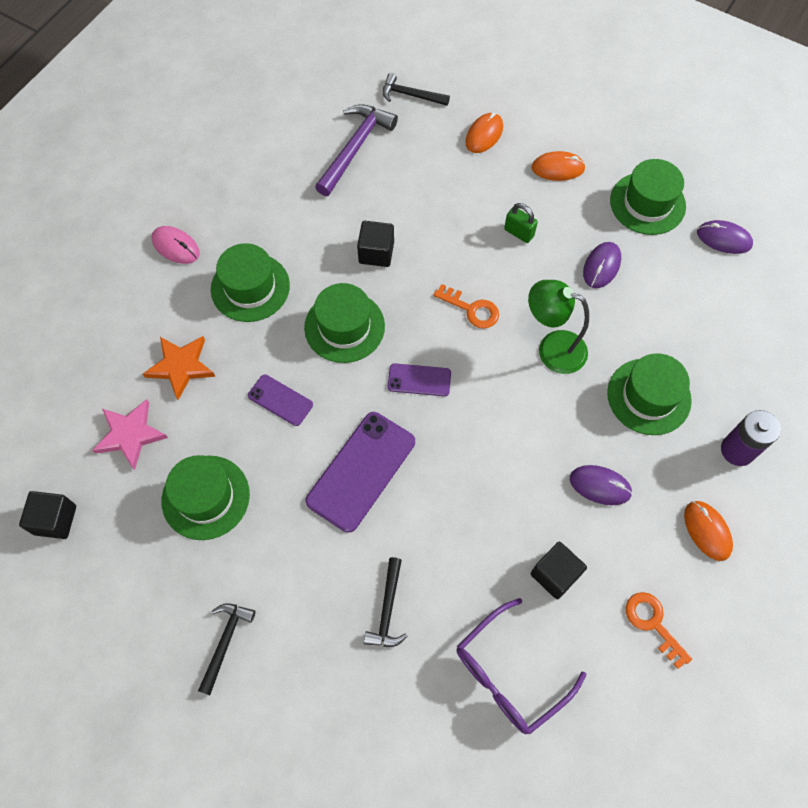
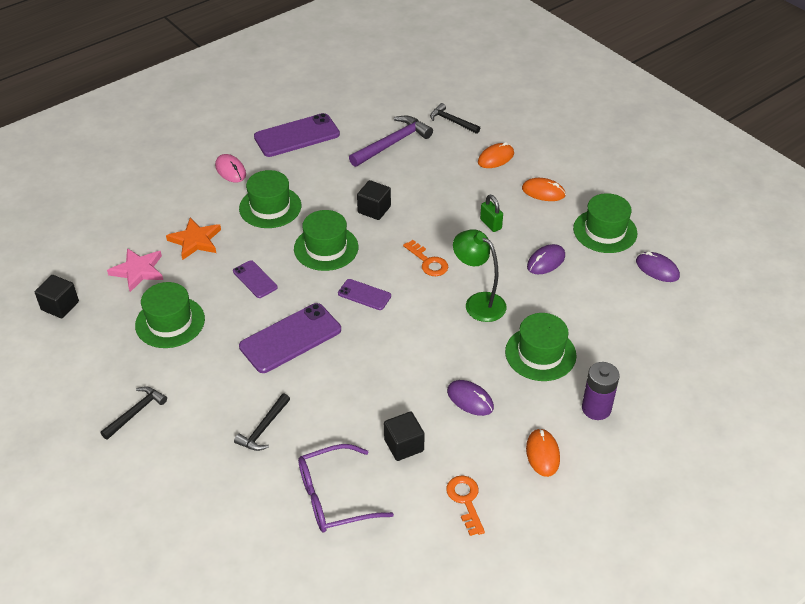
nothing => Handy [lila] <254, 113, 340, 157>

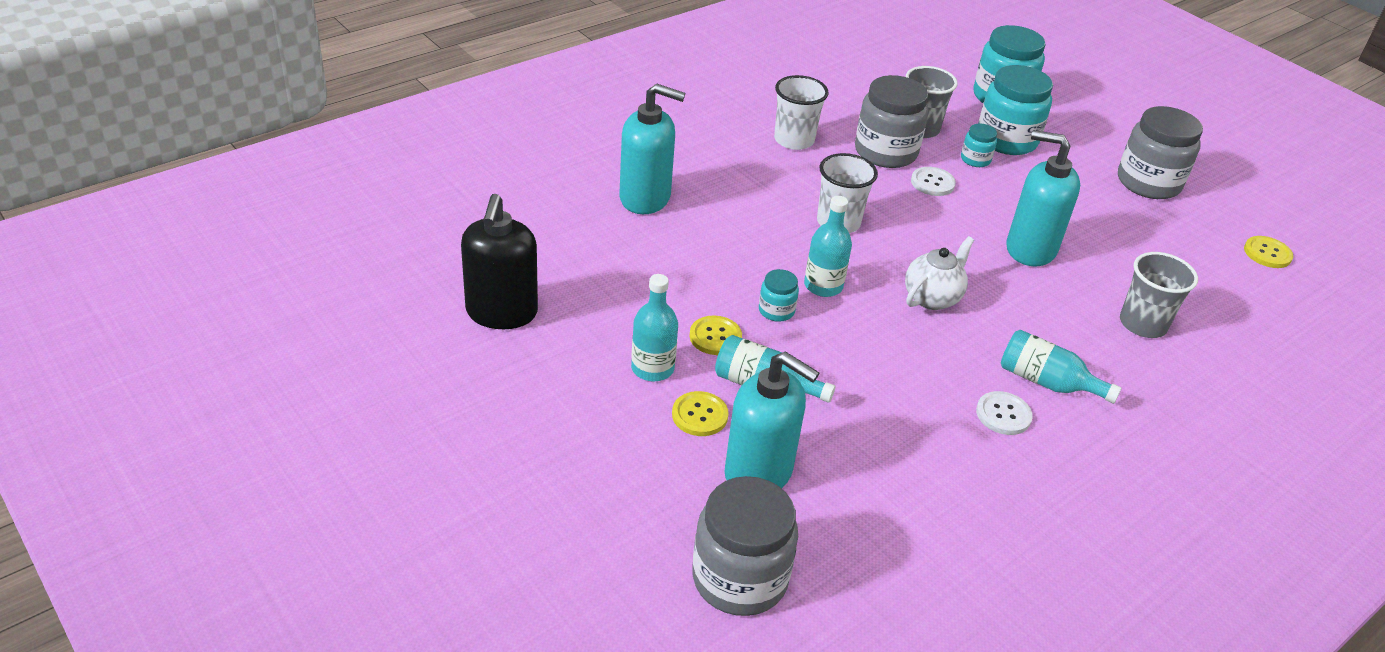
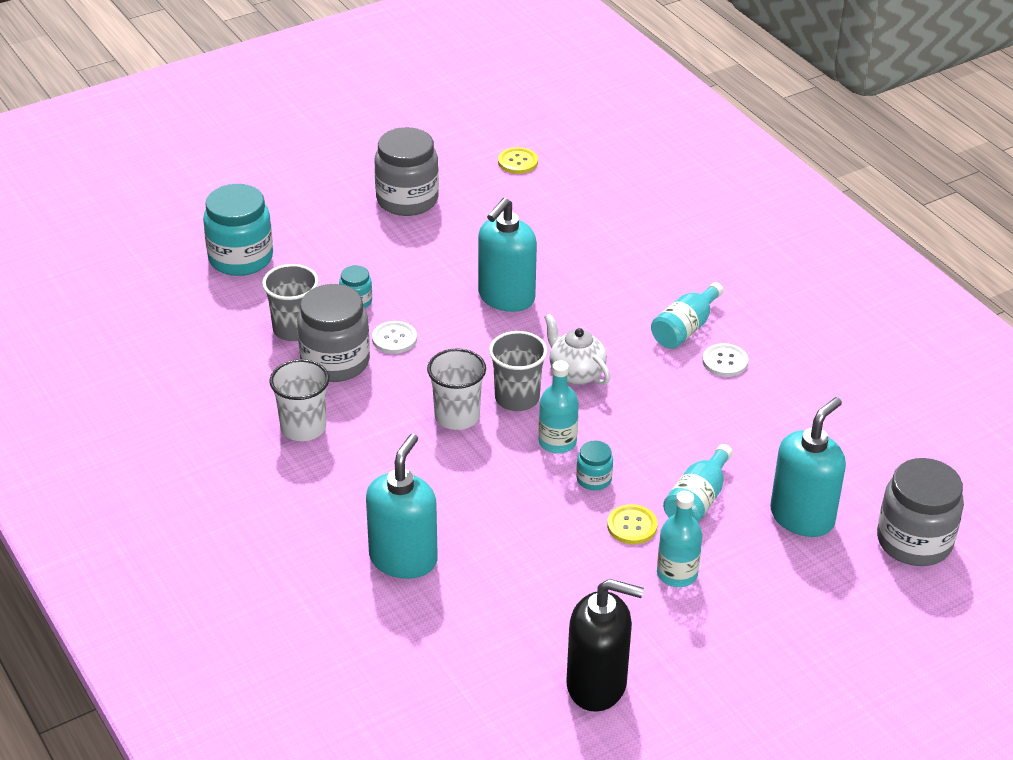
Knopf [gelb] <672, 391, 729, 436> => nothing
Einmachglas [türkis] <978, 65, 1053, 155> => nothing
Becher [grau] <1120, 252, 1198, 338> => Becher [grau] <489, 331, 547, 411>, moved

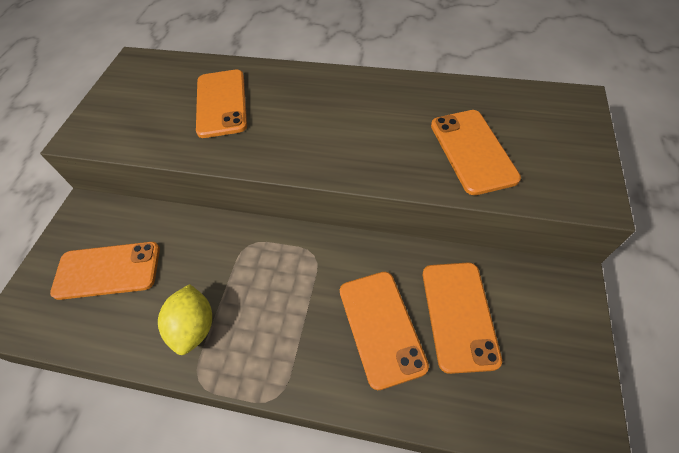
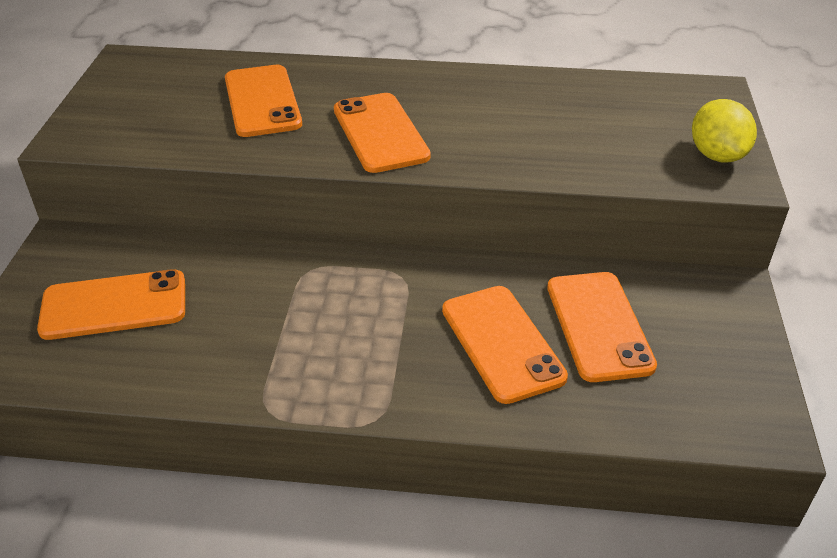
Zitrone [gelb] <158, 284, 212, 355> => Zitrone [gelb] <692, 99, 757, 162>, moved
Handy [orange] <431, 110, 521, 195> => Handy [orange] <334, 93, 431, 173>, moved

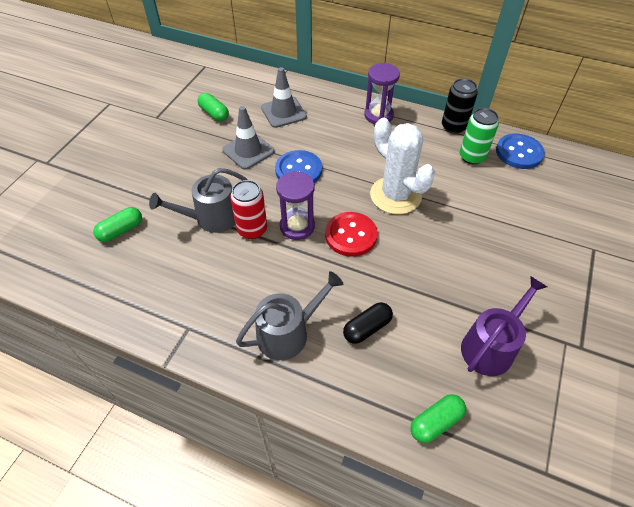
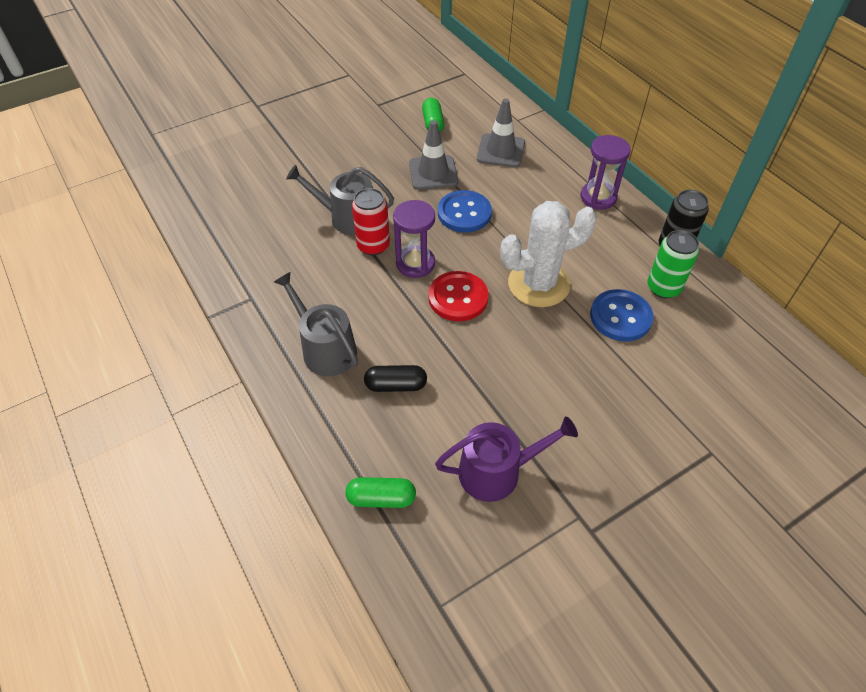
Kapsel [grün] <93, 207, 142, 242> => nothing
Knopf [blau] <496, 134, 545, 169> => Knopf [blau] <590, 289, 654, 342>, moved
Gießkanne [grau] <236, 271, 344, 360> => Gießkanne [grau] <274, 272, 358, 376>, 135 degrees counterclockwise
Kaktus [weiß] <370, 118, 435, 214> => Kaktus [weiß] <500, 201, 597, 307>, 75 degrees clockwise

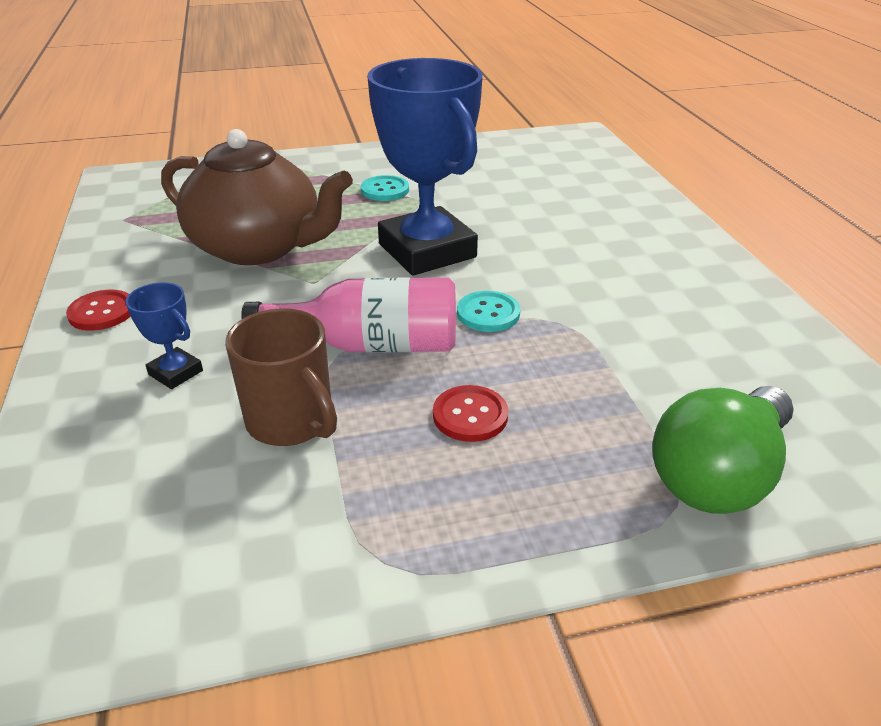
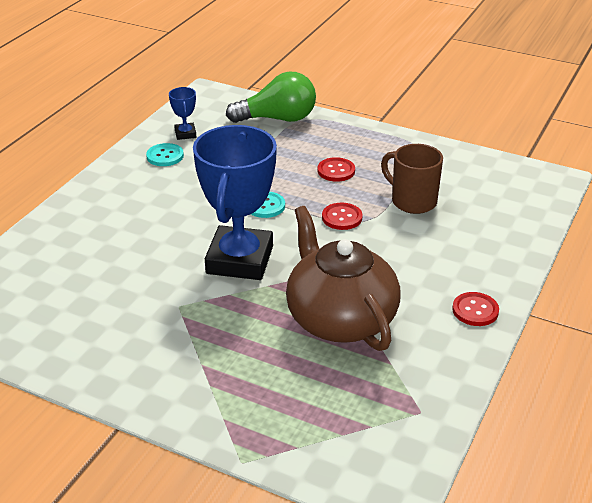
Pokal [blau] <126, 282, 203, 389> => Pokal [blau] <169, 87, 196, 140>, moved
Knopf [türkis] <361, 175, 409, 201> => Knopf [türkis] <146, 143, 184, 166>, moved
Flasche [rosa] <241, 277, 456, 353> => Knopf [rot] <322, 203, 363, 230>
Tasse [braun] <225, 308, 337, 446> => Tasse [braun] <381, 144, 443, 214>, 45 degrees counterclockwise

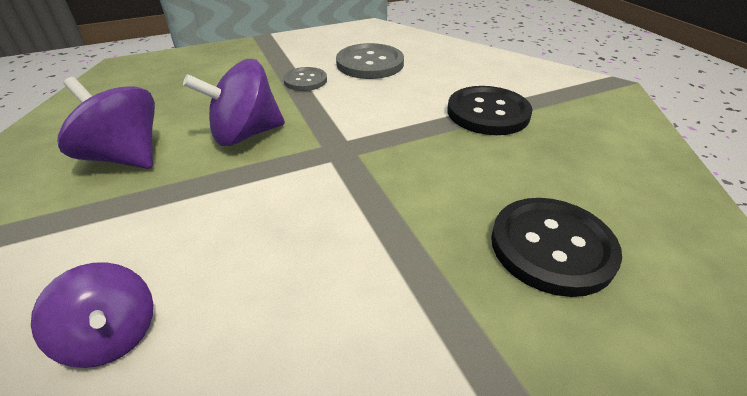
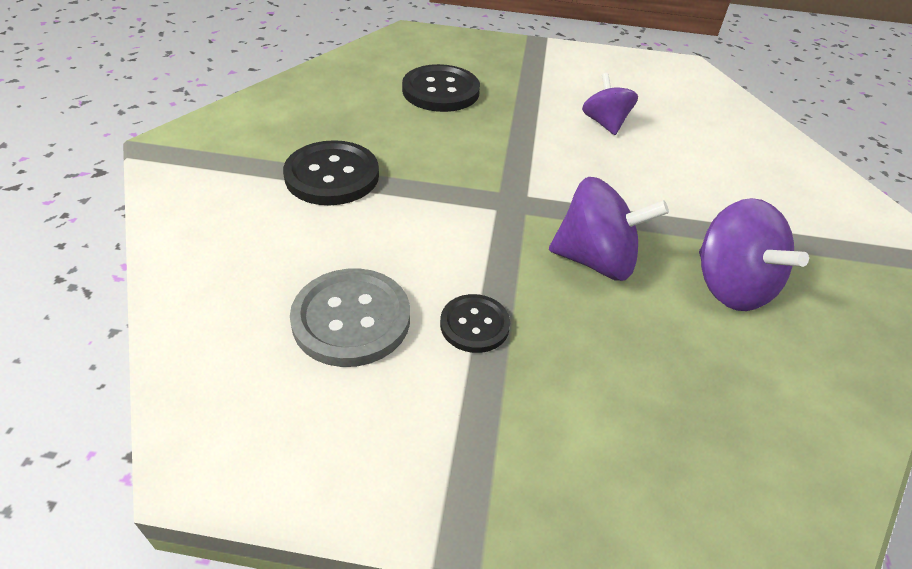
Kreisel [lila] <31, 262, 153, 368> => Kreisel [lila] <582, 73, 638, 135>, moved
Knopf [grau] <283, 67, 327, 91> => Knopf [schwarz] <440, 294, 510, 353>

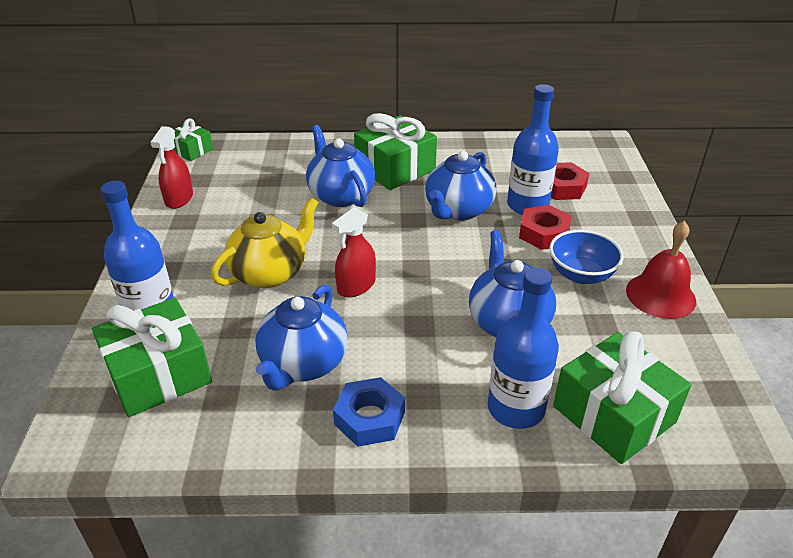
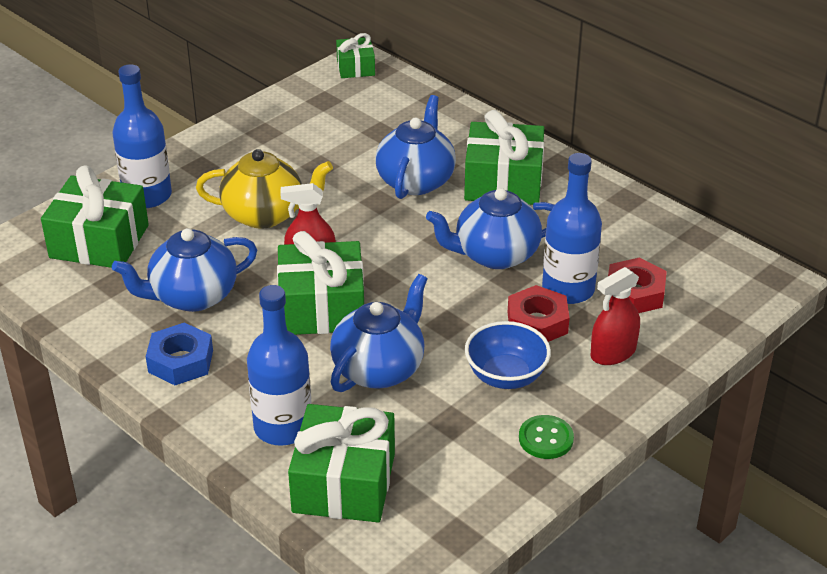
nothing => Geschenk [grün] <277, 231, 364, 335>
Sprühflasche [rot] <150, 126, 193, 209> => Sprühflasche [rot] <590, 267, 640, 365>, moved
Glocke [rot] <626, 221, 696, 319> => Knopf [grün] <519, 415, 574, 459>

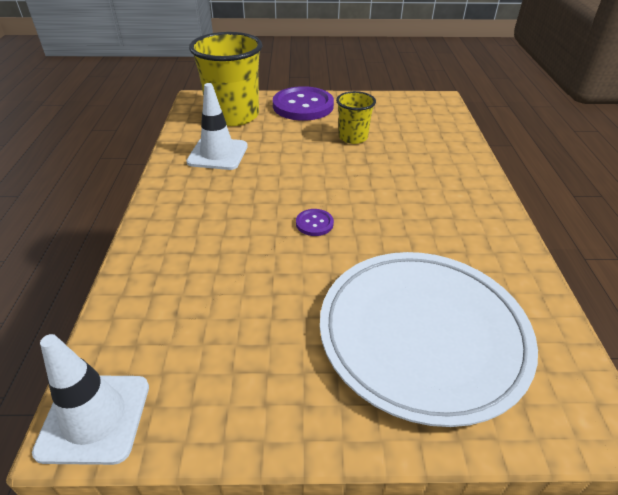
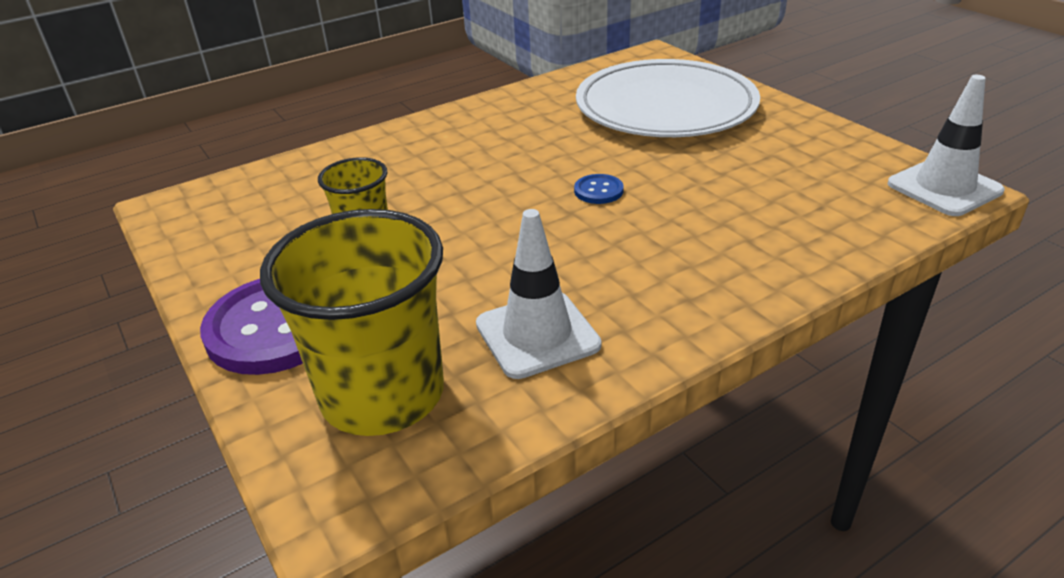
Knopf [lila] <296, 209, 334, 236> => Knopf [blau] <574, 174, 624, 204>

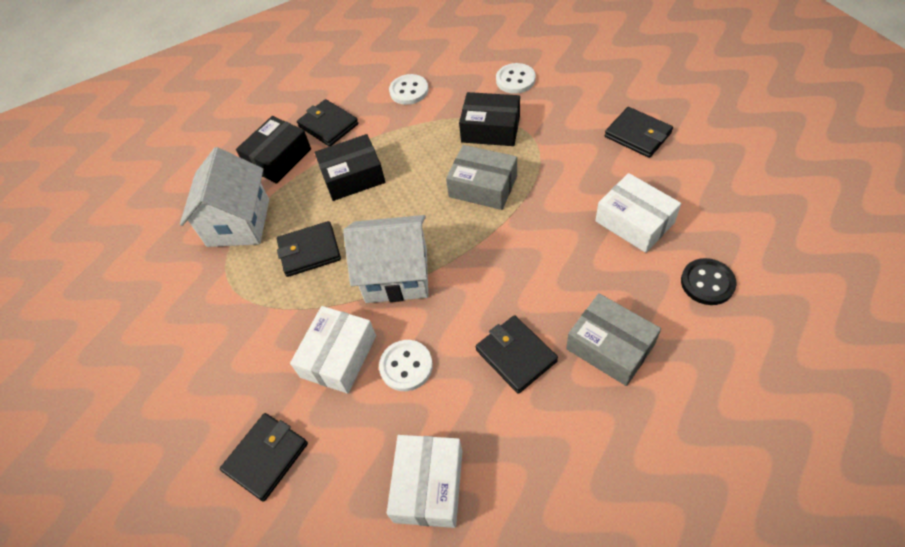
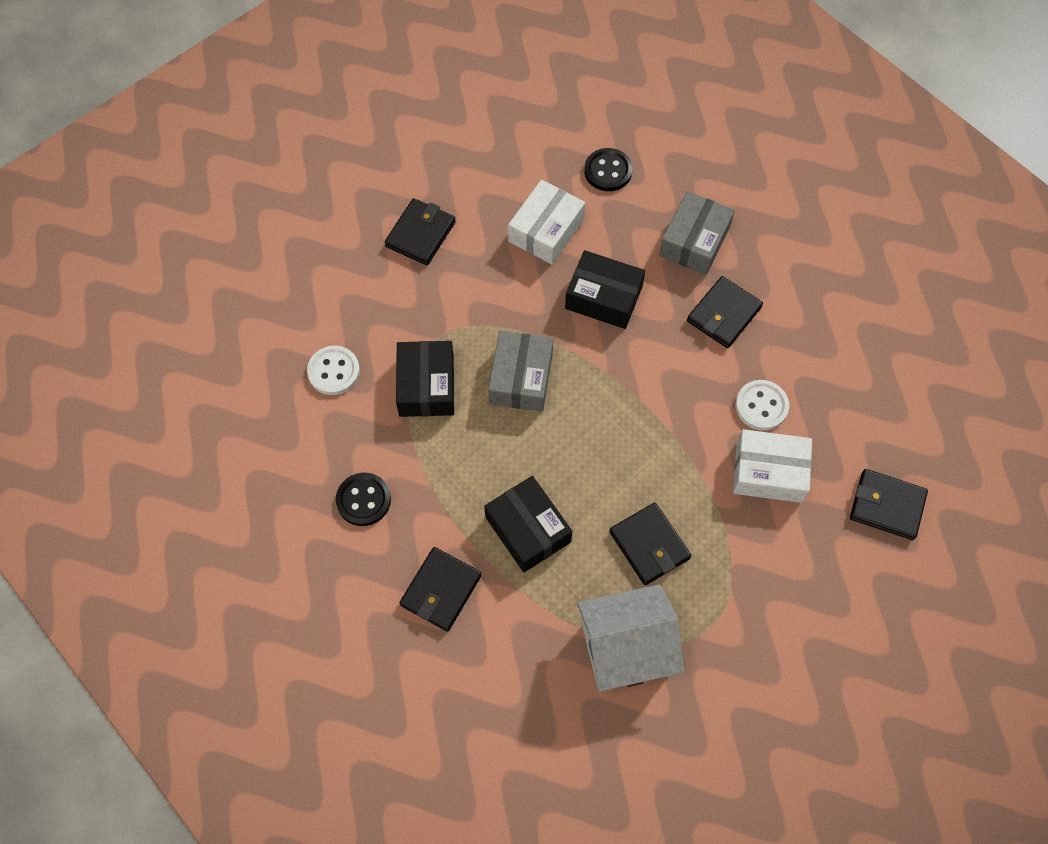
Haus [weiß] <343, 215, 428, 303> => nothing
Schachtel [weiß] <387, 435, 462, 528> => nothing
Schachtel [schwarz] <236, 116, 311, 184> => Schachtel [schwarz] <565, 250, 645, 329>, moved
Knopf [weiß] <389, 74, 428, 105> => Knopf [schwarz] <336, 472, 391, 526>

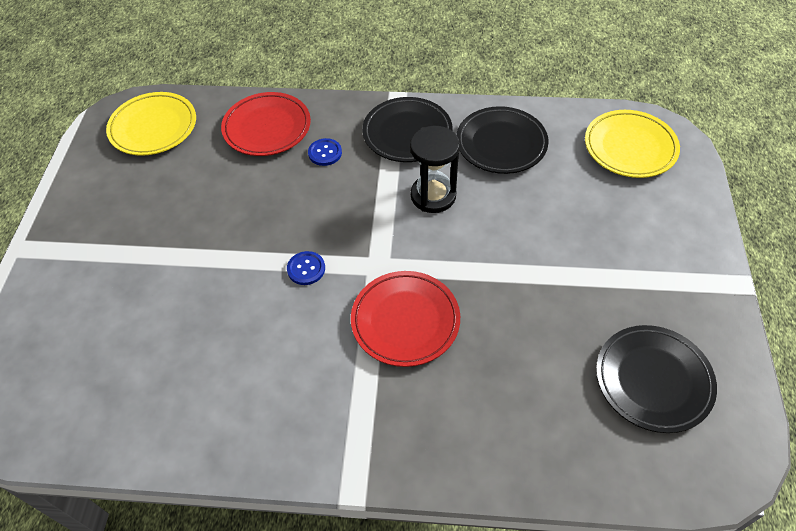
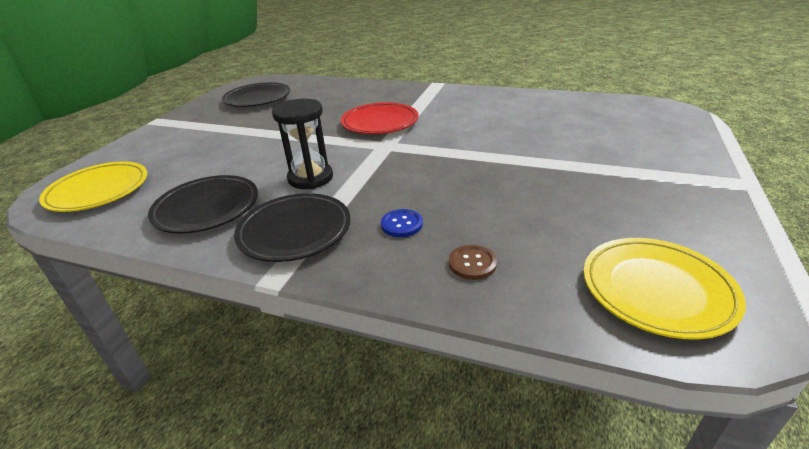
Knopf [blau] <287, 251, 325, 285> => nothing
Teller [rot] <221, 92, 311, 156> => Knopf [braun] <449, 245, 497, 280>

